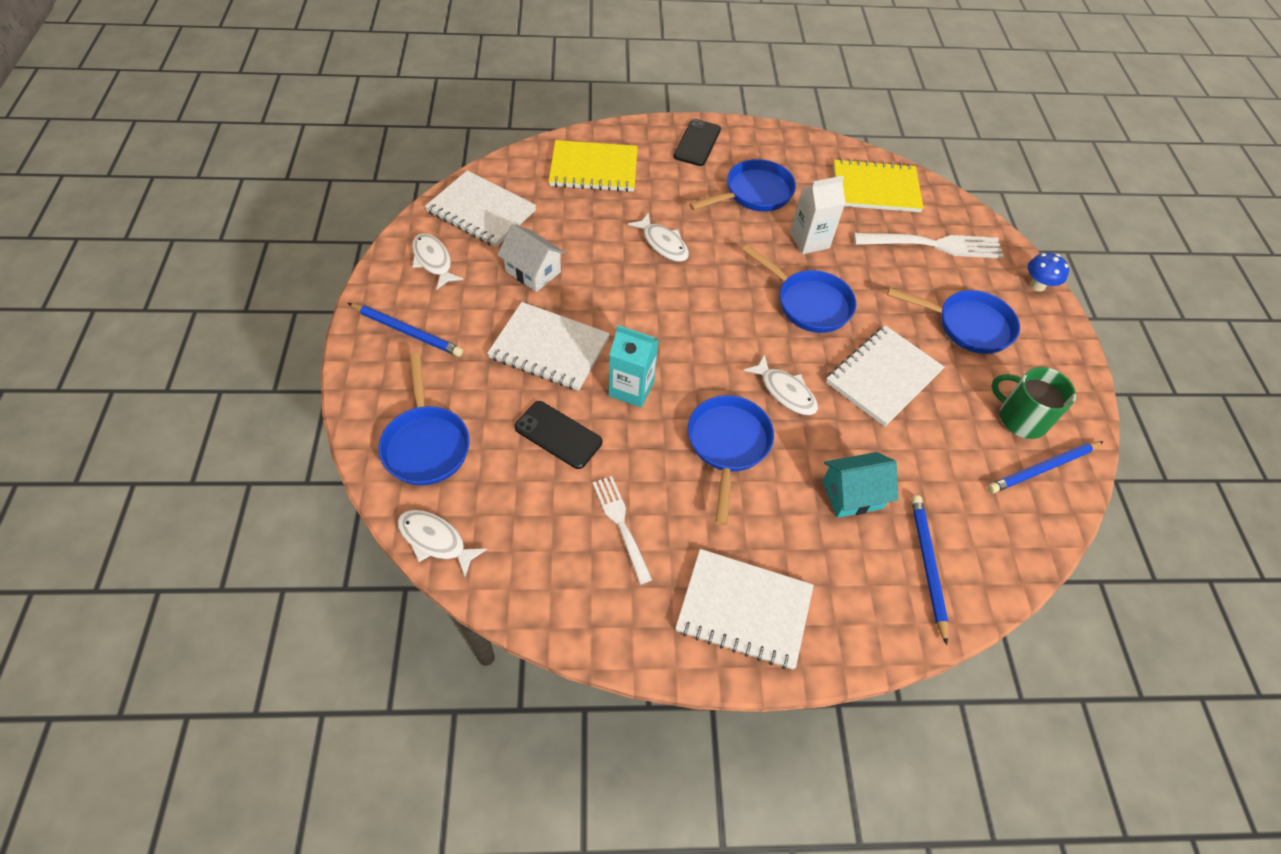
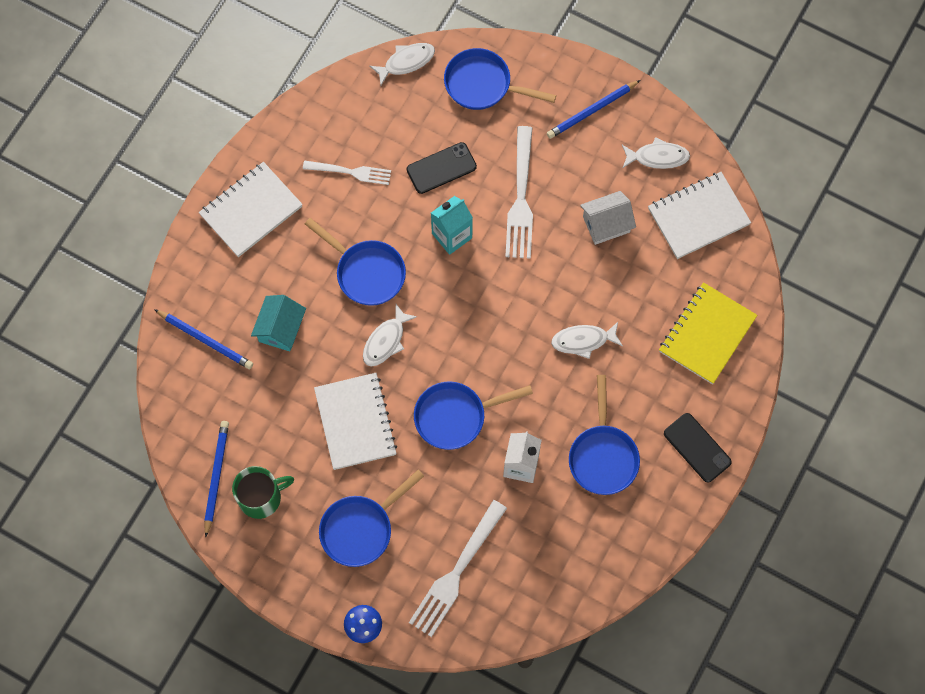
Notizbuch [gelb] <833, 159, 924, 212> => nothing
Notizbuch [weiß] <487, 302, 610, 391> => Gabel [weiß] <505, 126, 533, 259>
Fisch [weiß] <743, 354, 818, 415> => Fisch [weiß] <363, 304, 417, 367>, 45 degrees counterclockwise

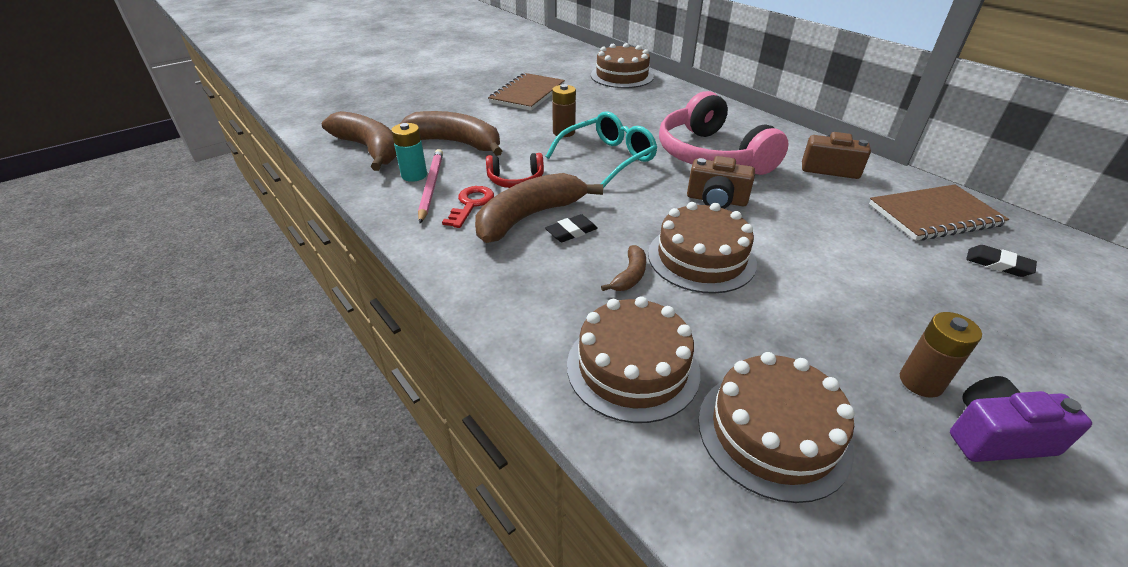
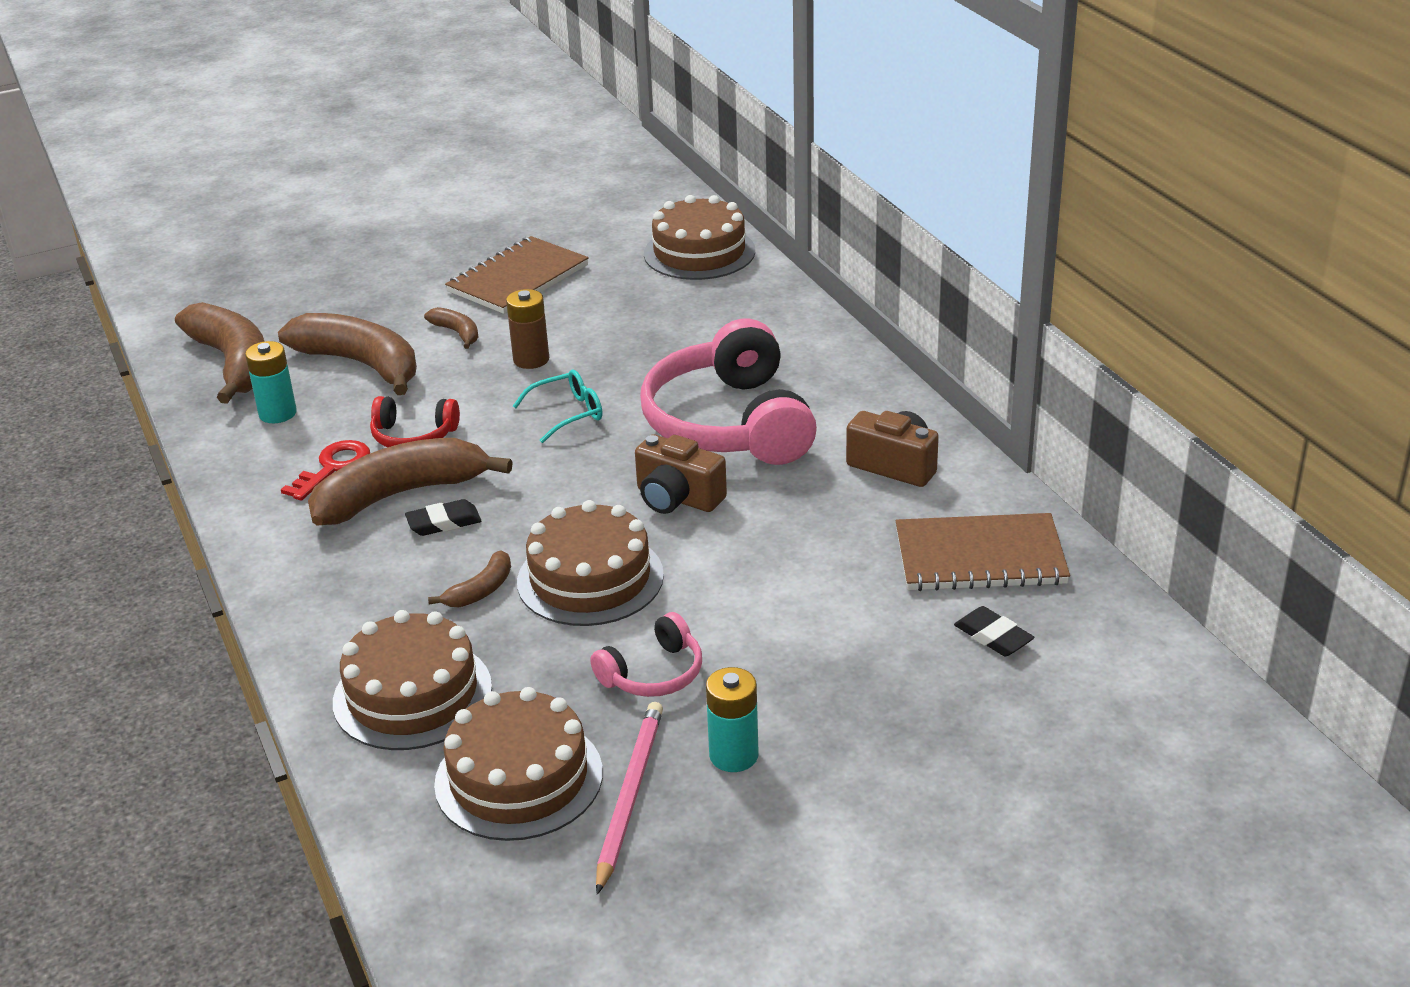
Kamera [lila] <950, 376, 1092, 462> => nothing
nothing => Banane [braun] <424, 307, 478, 349>
nothing => Kopfhörer [rosa] <590, 612, 702, 697>
Bleistift [rosa] <418, 149, 443, 223> => Bleistift [rosa] <596, 702, 663, 894>, moved
Batterie [braun] <900, 312, 982, 398> => Batterie [türkis] <706, 667, 759, 772>
Brille [türkis] <545, 111, 657, 188> => Brille [türkis] <513, 370, 603, 443>, x0.59

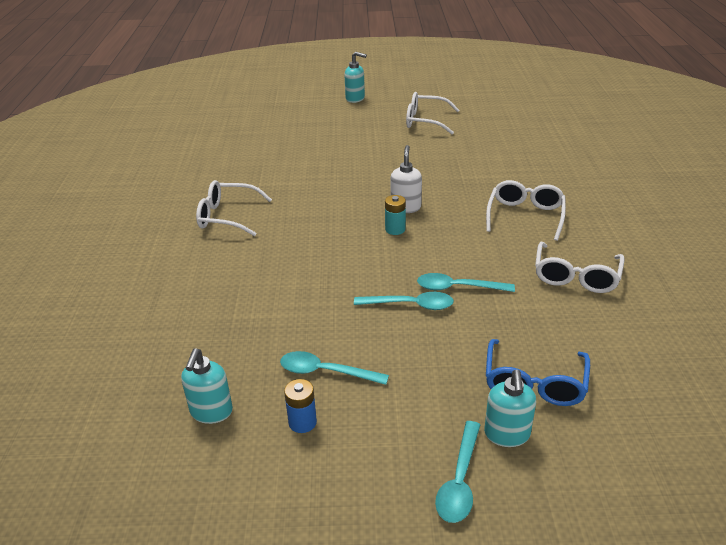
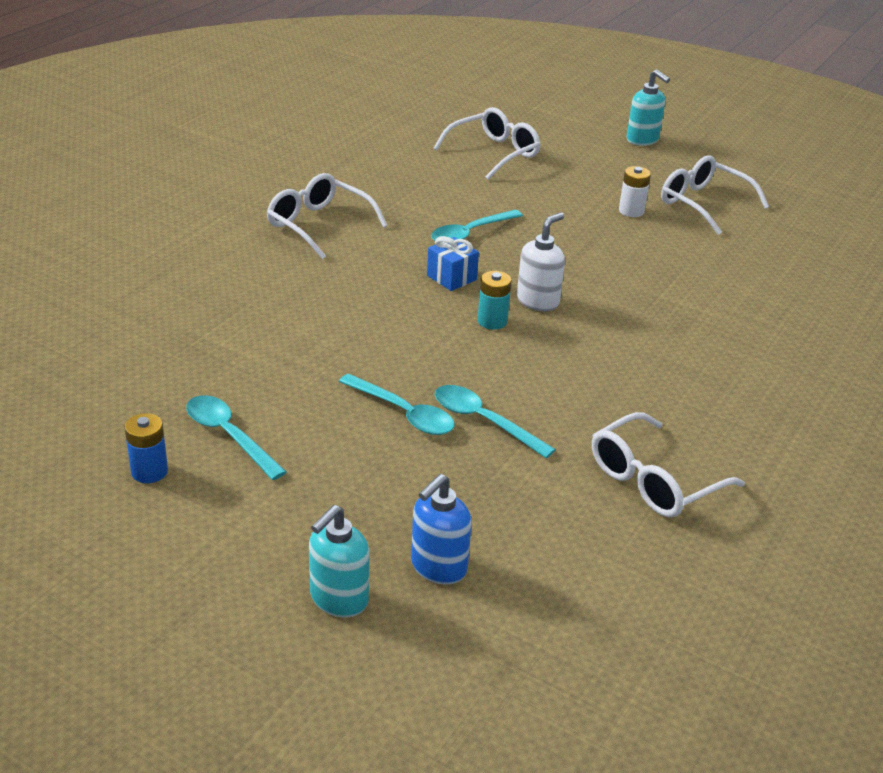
Seifenspender [türkis] <181, 348, 233, 424> => nothing
nothing => Geschenk [blau] <427, 236, 479, 291>
nothing => Batterie [weiß] <619, 166, 651, 217>
Löffel [türkis] <435, 421, 480, 523> => Löffel [türkis] <431, 210, 523, 241>, moved
Brille [weiß] <486, 180, 566, 241> => Brille [weiß] <433, 107, 541, 180>, moved
Brille [blau] <486, 339, 590, 406> => Seifenspender [blau] <411, 474, 472, 585>

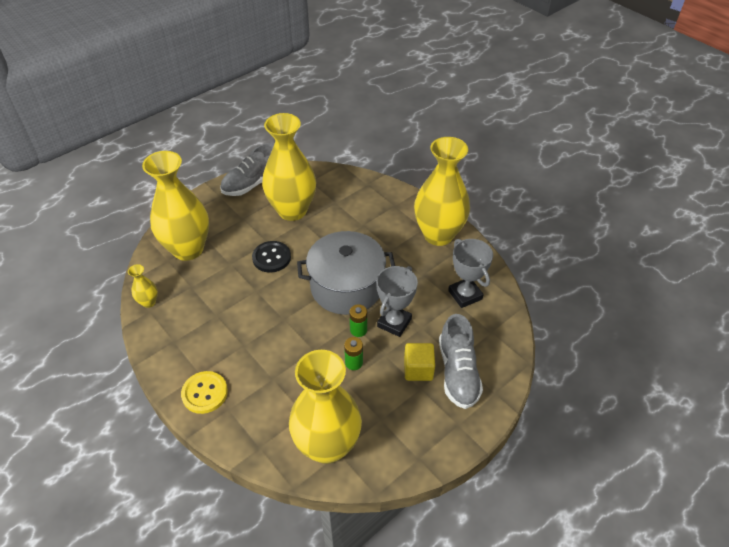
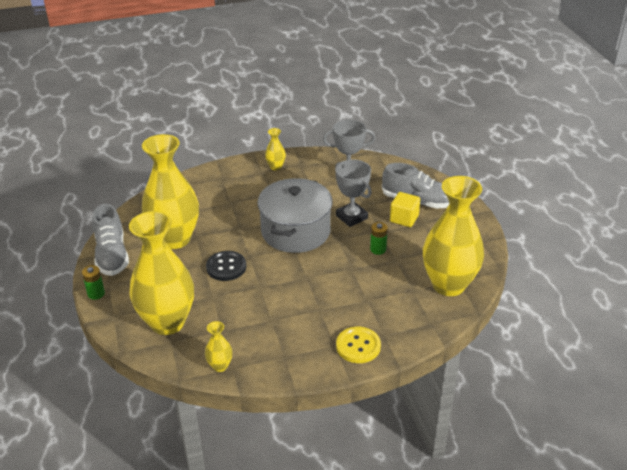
Batterie [grün] <349, 304, 367, 337> => Batterie [grün] <82, 265, 105, 300>, moved
Vase [gelb] <414, 137, 470, 246> => Vase [gelb] <265, 128, 286, 170>, x0.42

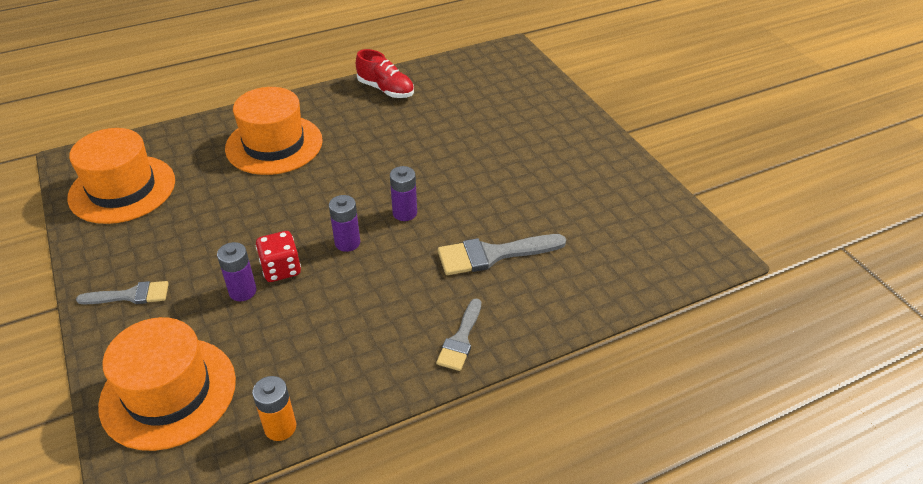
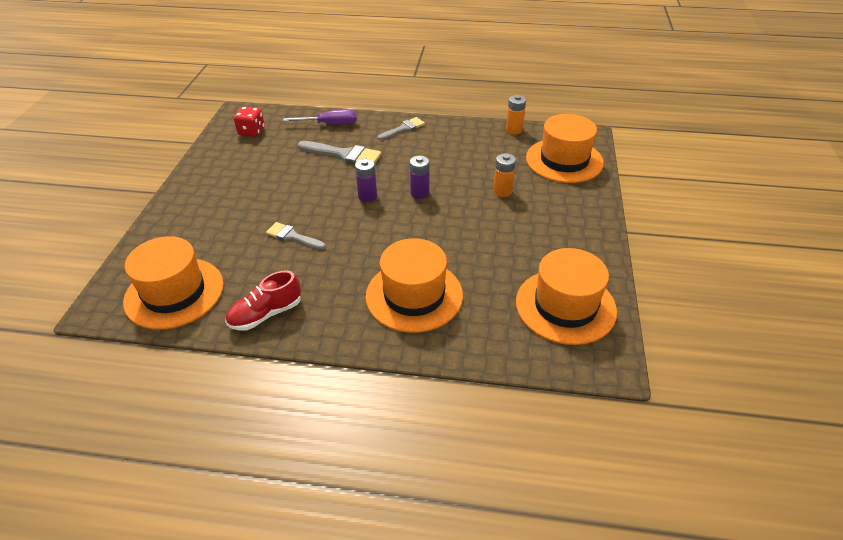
nothing => Hut [orange] <123, 236, 223, 330>
nothing => Schraubenzieher [lila] <283, 110, 357, 125>
Pinsel [grau] <76, 281, 169, 304> => Pinsel [grau] <266, 222, 326, 250>, moved
Spielwürfel [rot] <256, 231, 301, 282> => Spielwürfel [rot] <233, 107, 265, 137>, moved
Batterie [lila] <217, 242, 257, 301> => Batterie [orange] <493, 153, 516, 197>
Schuh [rot] <356, 49, 414, 98> => Schuh [rot] <226, 271, 301, 331>, 105 degrees counterclockwise

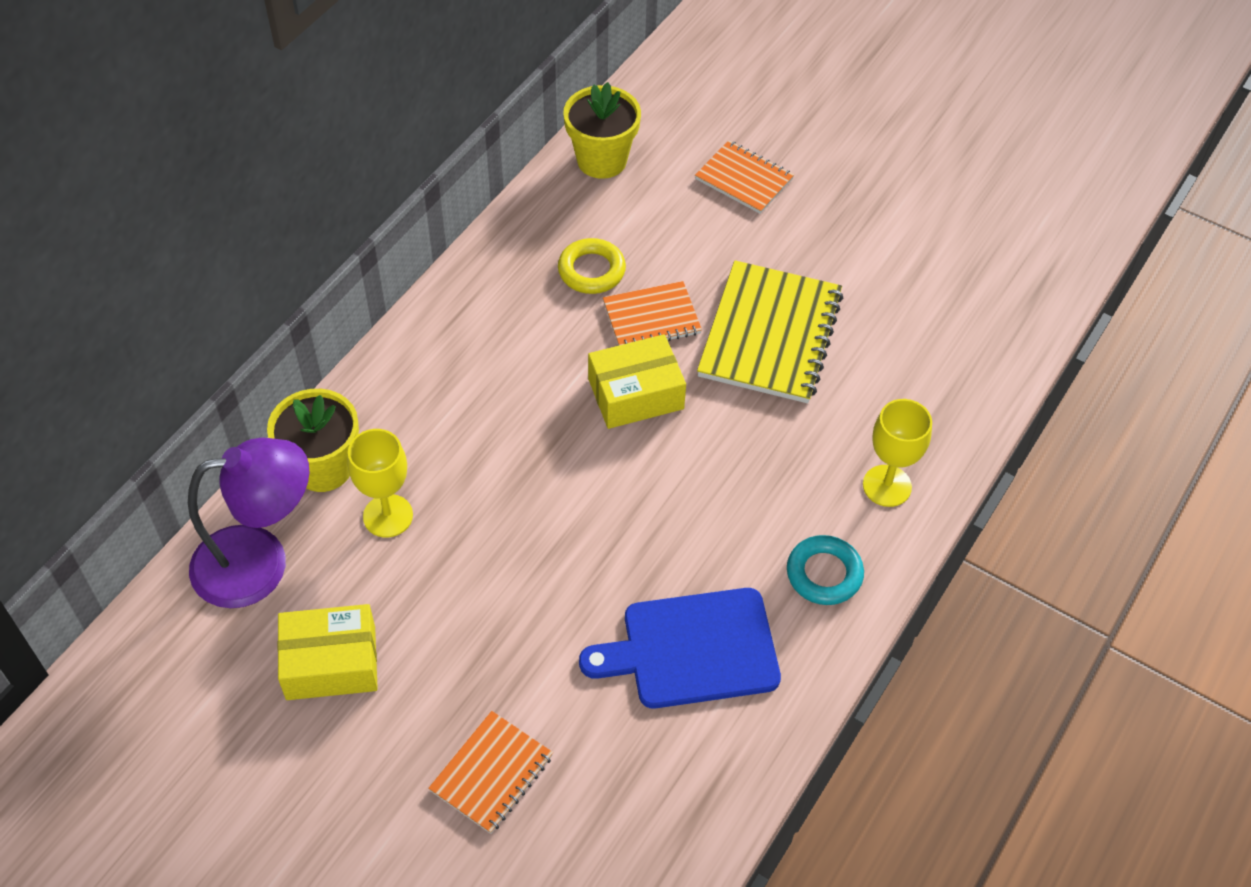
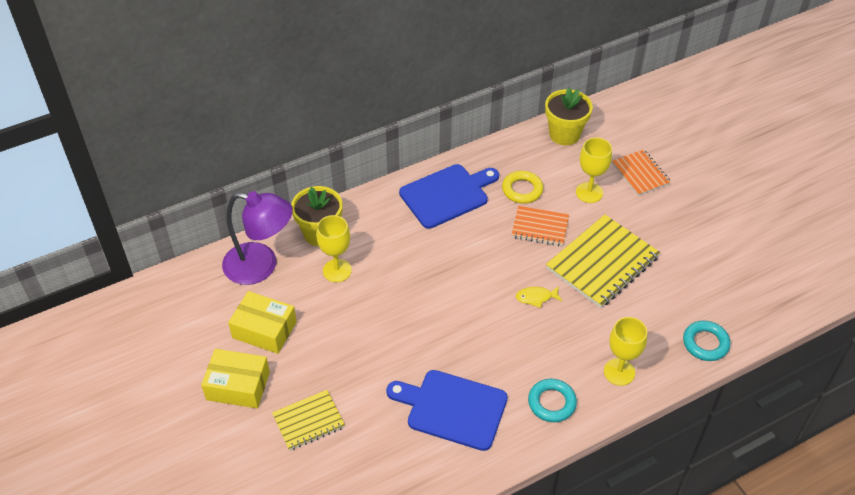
nothing => Schneidebrett [blau] <399, 164, 499, 229>
nothing => Fisch [gelb] <516, 286, 562, 308>
nothing => Kelch [gelb] <576, 137, 612, 203>
nothing => Ring [türkis] <683, 321, 730, 361>
Schachtel [gelb] <588, 334, 686, 429> => Schachtel [gelb] <201, 349, 270, 408>, moved
Notizbuch [orange] <428, 711, 553, 834> => Notizbuch [gelb] <272, 390, 345, 451>

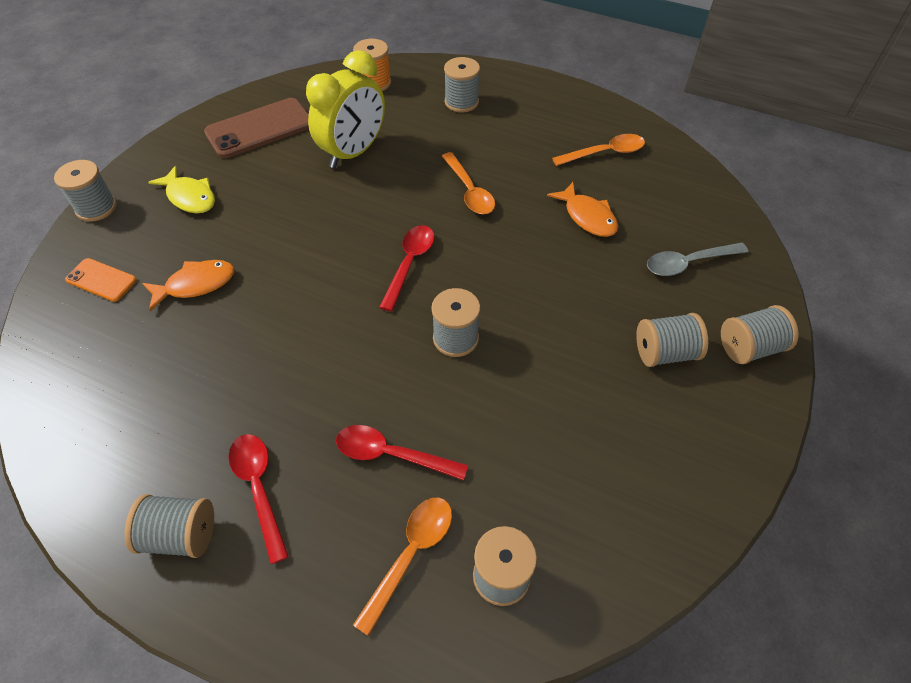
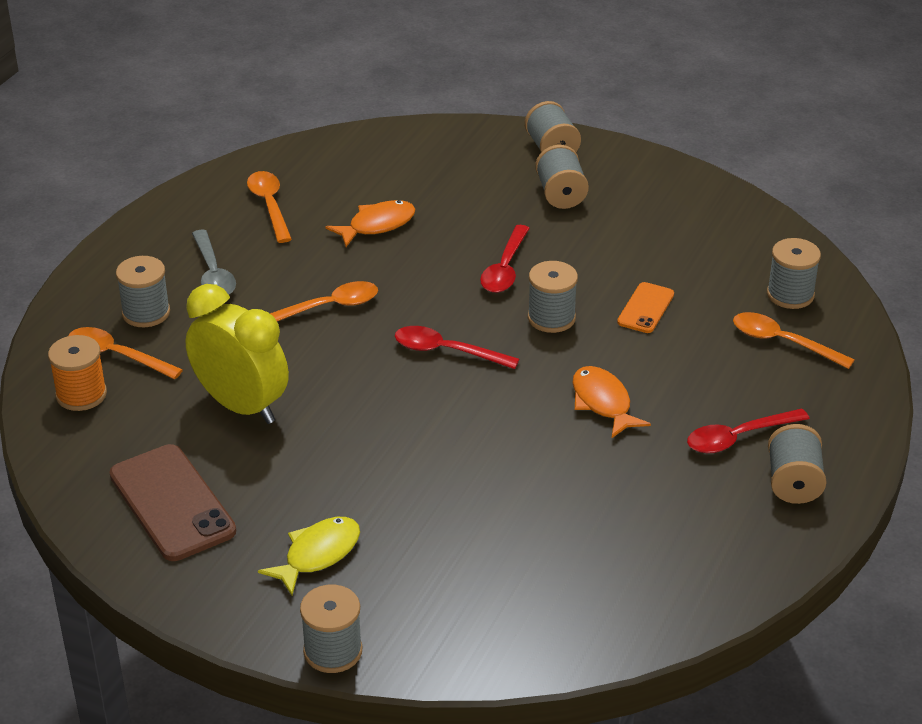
nothing => Löffel [orange] <68, 327, 183, 379>
Handy [orange] <65, 258, 137, 302> => Handy [orange] <617, 282, 674, 333>, moved
Fisch [orange] <142, 260, 234, 311> => Fisch [orange] <573, 366, 651, 438>, moved
Löffel [rot] <336, 425, 468, 481> => Löffel [rot] <480, 225, 530, 293>, moved
Löffel [grau] <647, 243, 748, 276> => Löffel [grau] <192, 230, 236, 295>, moved

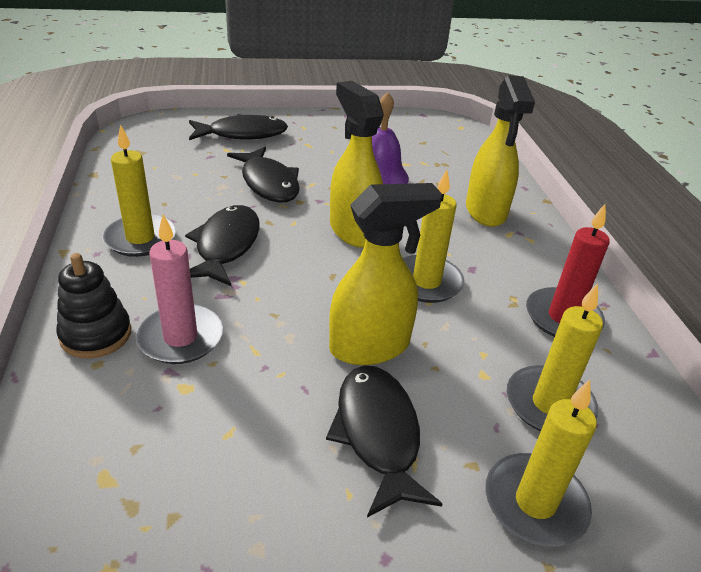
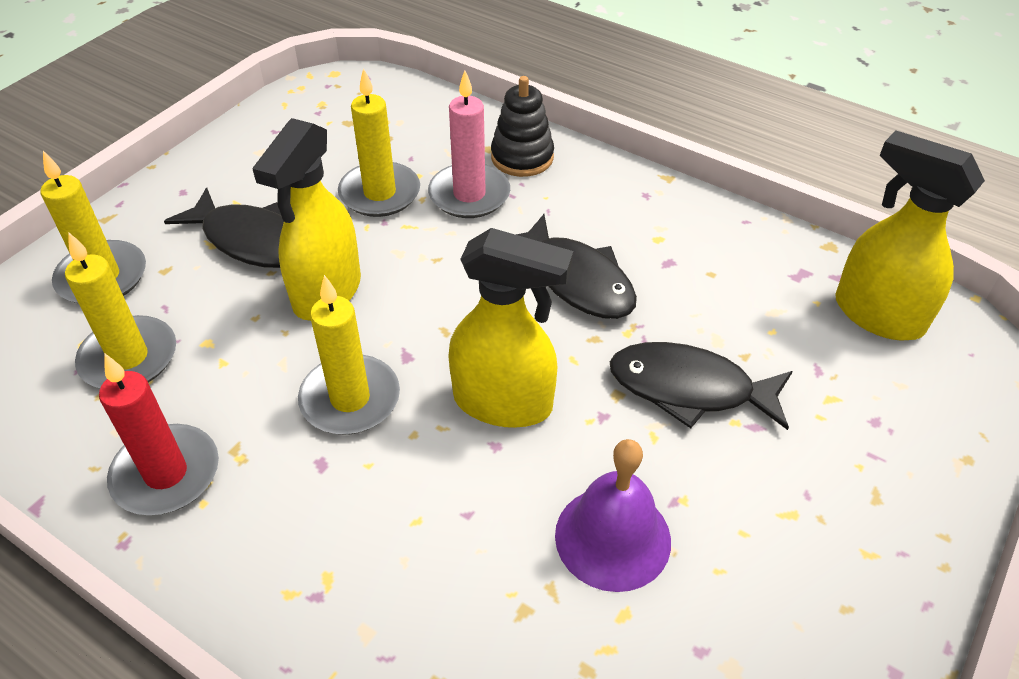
Fisch [schwarz] <189, 114, 288, 140> => nothing
Kerze [gelb] <102, 125, 176, 257> => Kerze [gelb] <338, 68, 420, 217>, moved
Sprühflasche [gelb] <466, 76, 535, 227> => Sprühflasche [gelb] <836, 131, 985, 340>, moved

